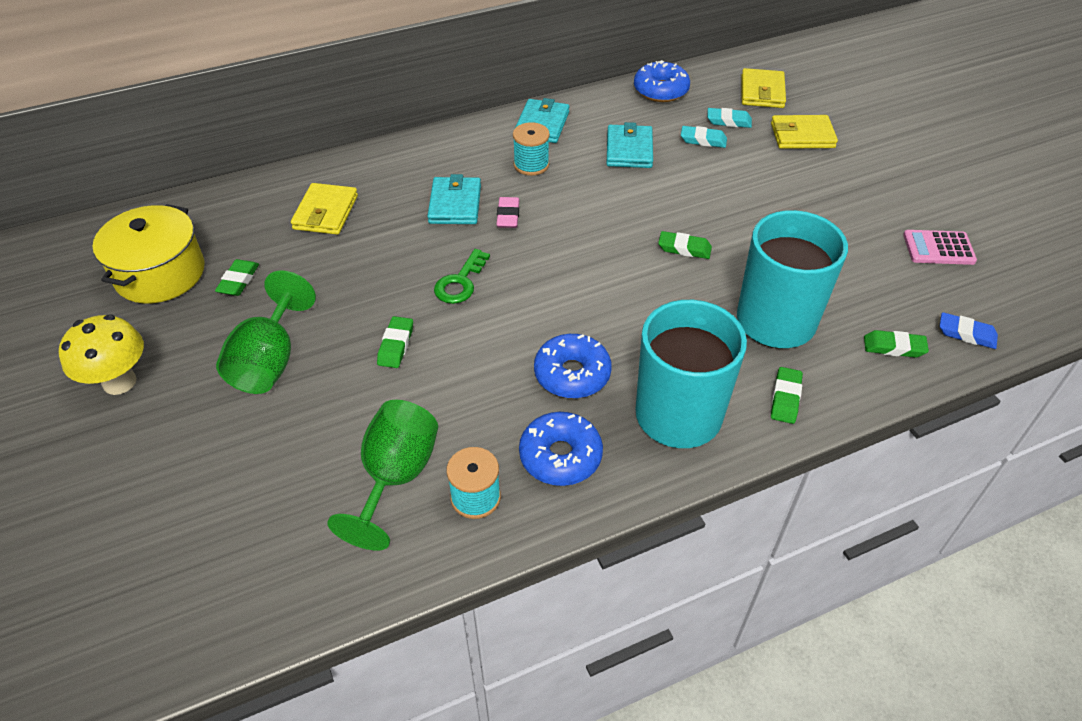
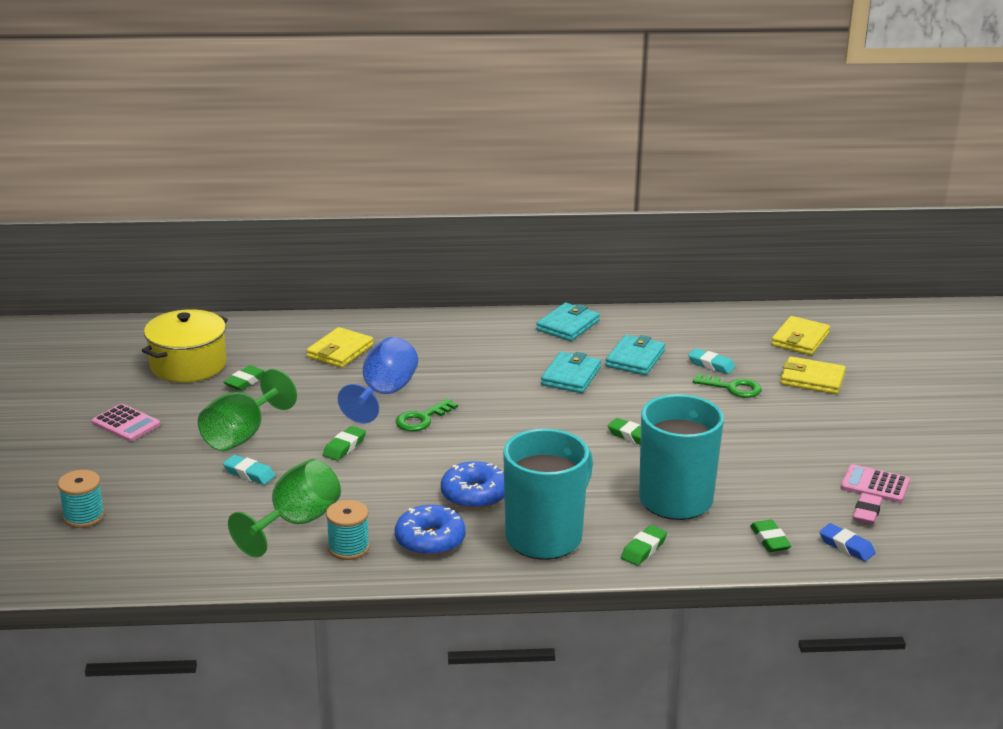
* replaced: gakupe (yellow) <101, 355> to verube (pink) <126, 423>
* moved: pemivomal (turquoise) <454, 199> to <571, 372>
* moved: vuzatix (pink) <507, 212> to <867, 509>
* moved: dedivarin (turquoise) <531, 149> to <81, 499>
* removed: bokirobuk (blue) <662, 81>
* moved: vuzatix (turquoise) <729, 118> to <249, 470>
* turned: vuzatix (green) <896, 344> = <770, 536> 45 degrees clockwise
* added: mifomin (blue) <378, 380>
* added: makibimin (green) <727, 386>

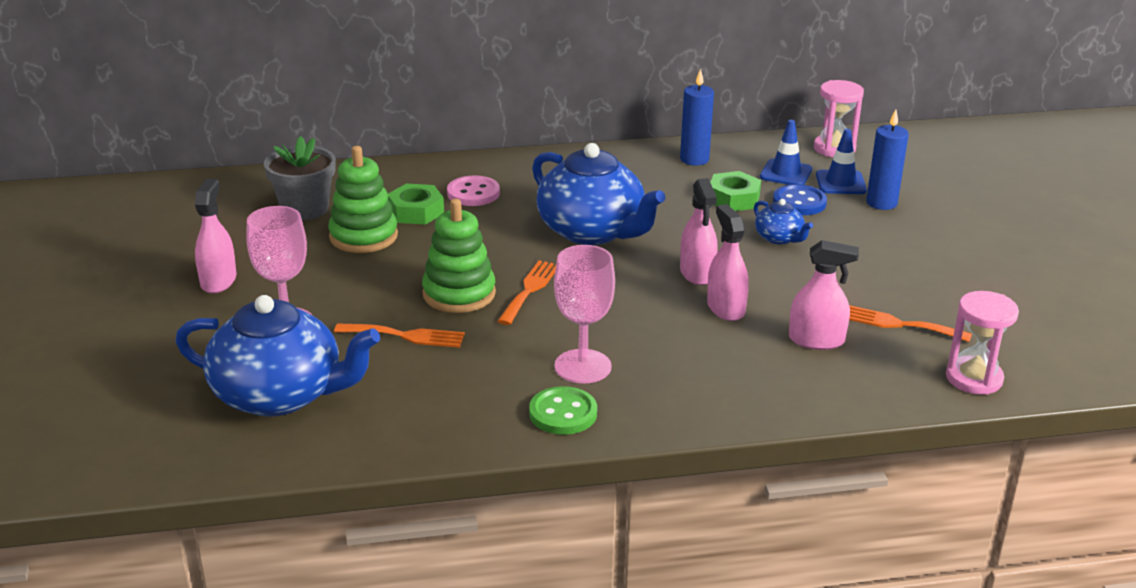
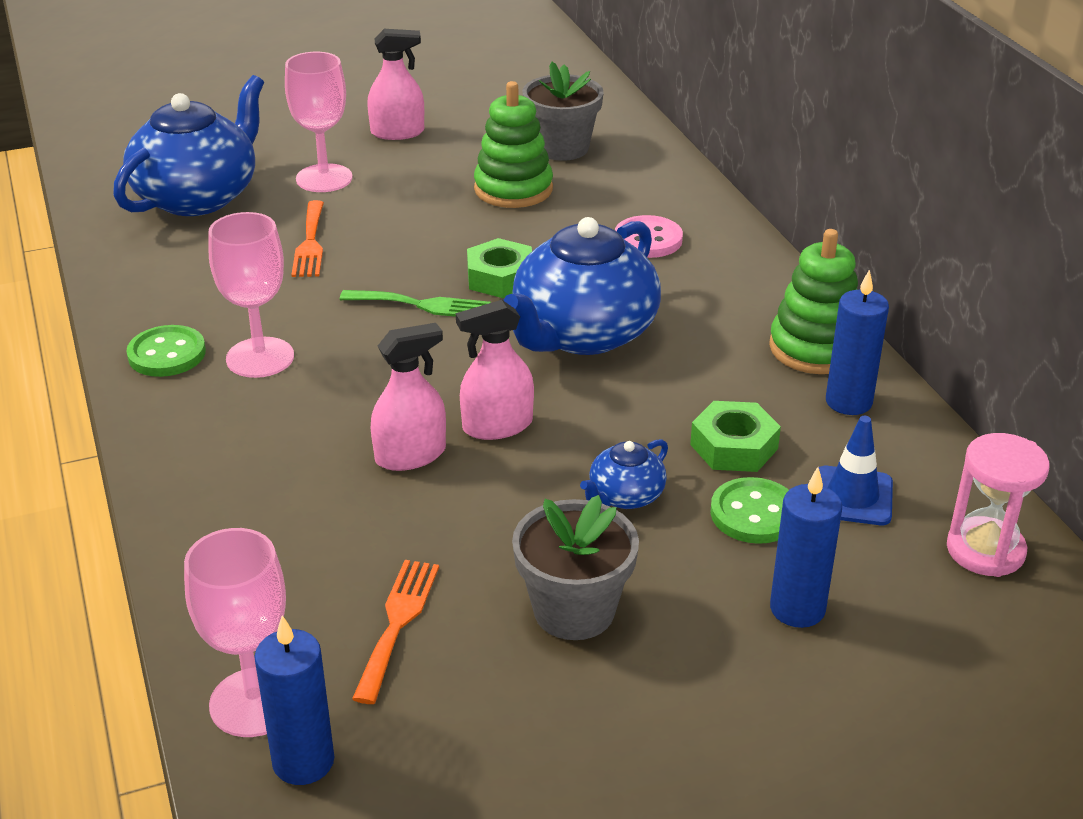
* turned: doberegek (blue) <277, 356> = <188, 145> 150 degrees counterclockwise
* moved: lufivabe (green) <416, 204> to <499, 268>
* moved: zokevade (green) <459, 256> to <813, 301>
* recoloured: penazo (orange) <526, 292> to penazo (green) <415, 303>
* recoloured: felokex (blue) <800, 199> to felokex (green) <749, 510>
* removed: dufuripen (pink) <824, 295>
* removed: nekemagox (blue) <841, 161>
* replaced: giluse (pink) <982, 343> to mifomin (pink) <235, 632>
* added: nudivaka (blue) <294, 700>
* added: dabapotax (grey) <575, 567>

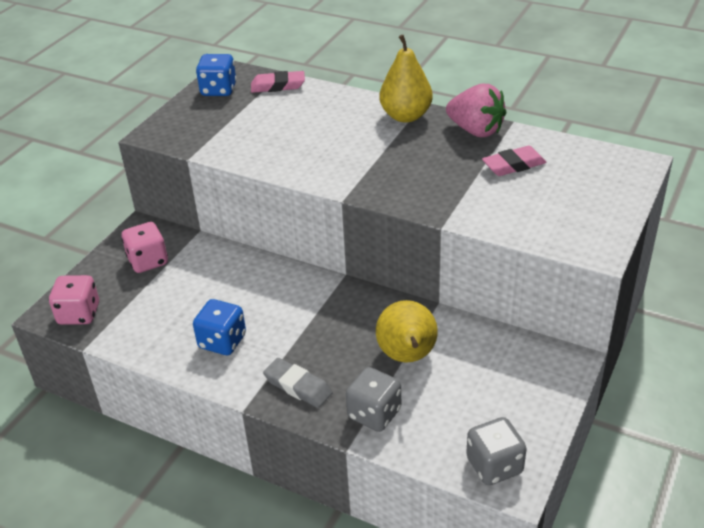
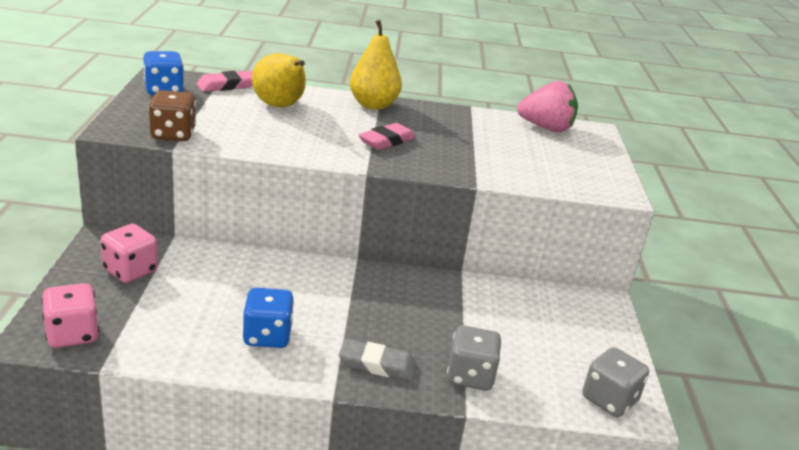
* moved: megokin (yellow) <407, 331> to <279, 80>
* moved: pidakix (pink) <476, 110> to <547, 106>
* moved: vuzatix (pink) <514, 161> to <387, 136>
* added: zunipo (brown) <172, 115>

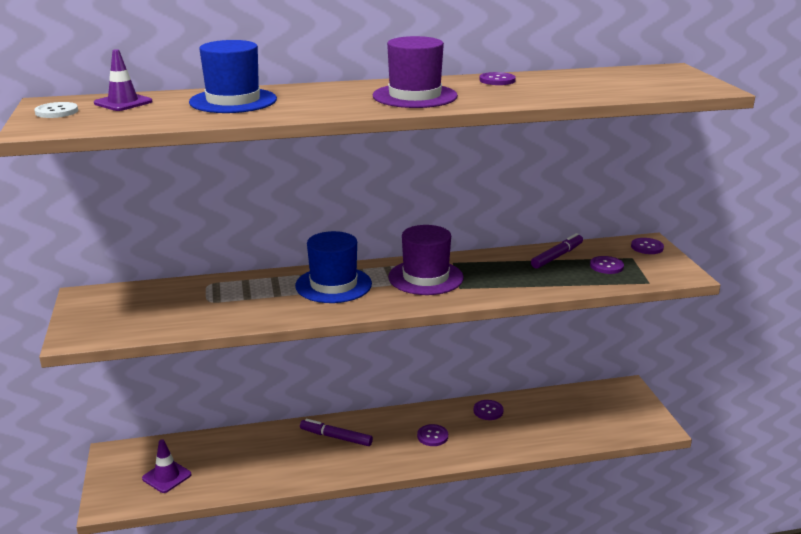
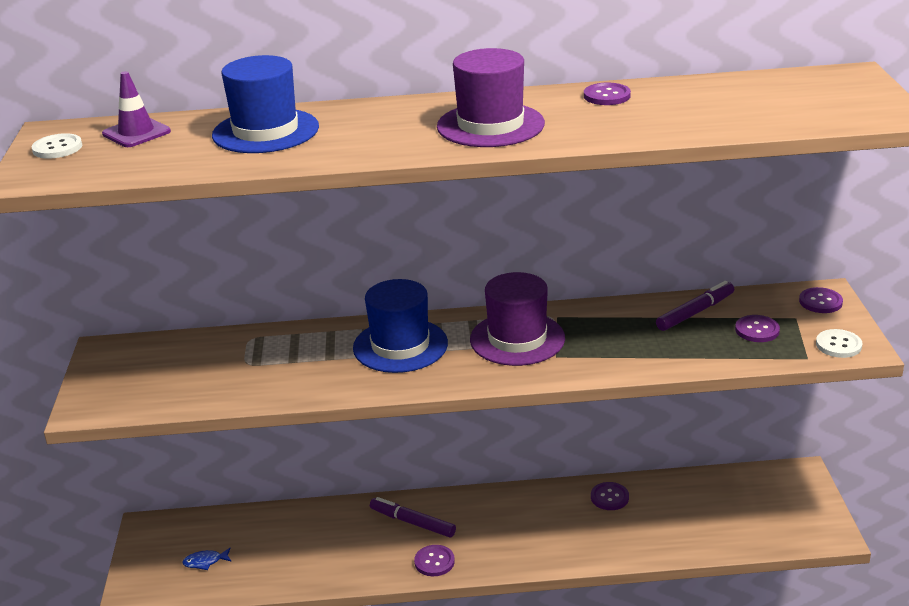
* replaced: nekemagox (purple) <166, 466> to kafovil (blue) <207, 559>
* moved: felokex (purple) <432, 435> to <434, 560>
* added: felokex (white) <839, 343>

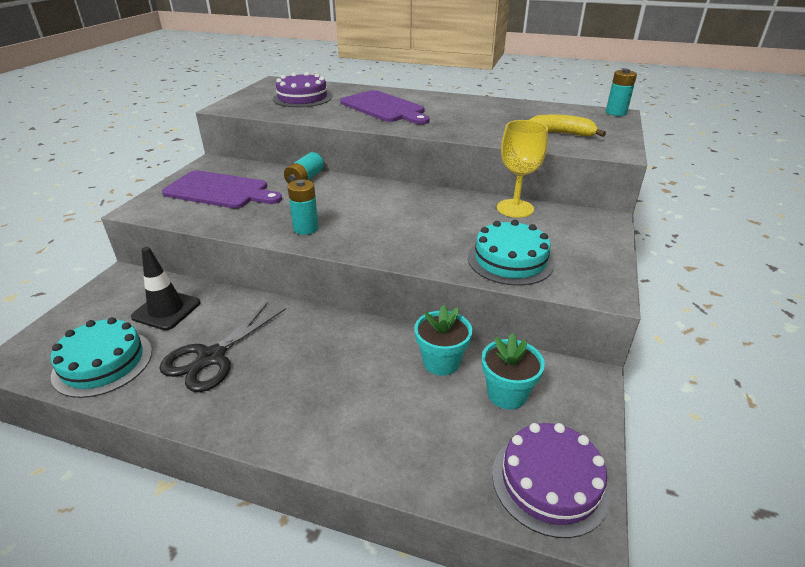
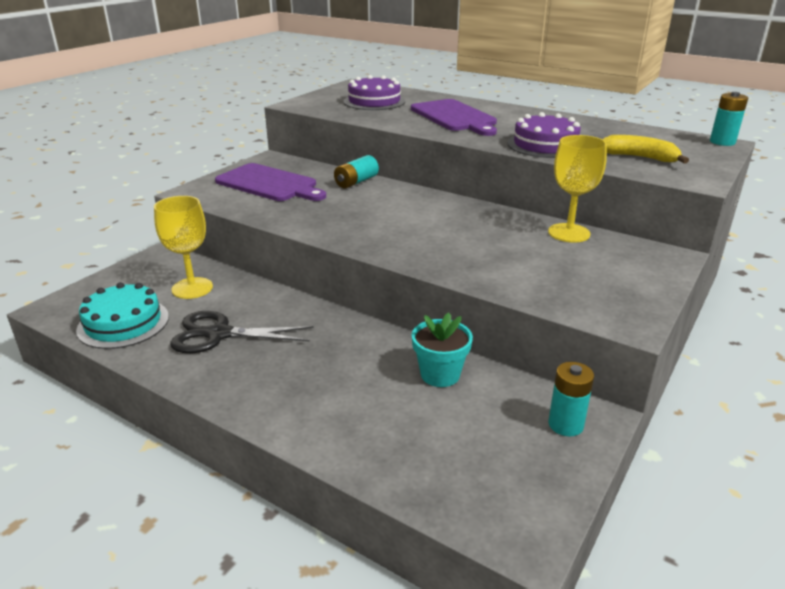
* replaced: nekemagox (black) <166, 288> to mifomin (yellow) <183, 247>
* turned: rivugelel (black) <222, 347> = <241, 332> 45 degrees clockwise
* moved: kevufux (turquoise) <303, 207> to <571, 399>
* removed: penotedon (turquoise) <511, 253>
* removed: dabapotax (turquoise) <513, 371>
* moved: penotedon (purple) <551, 480> to <544, 135>

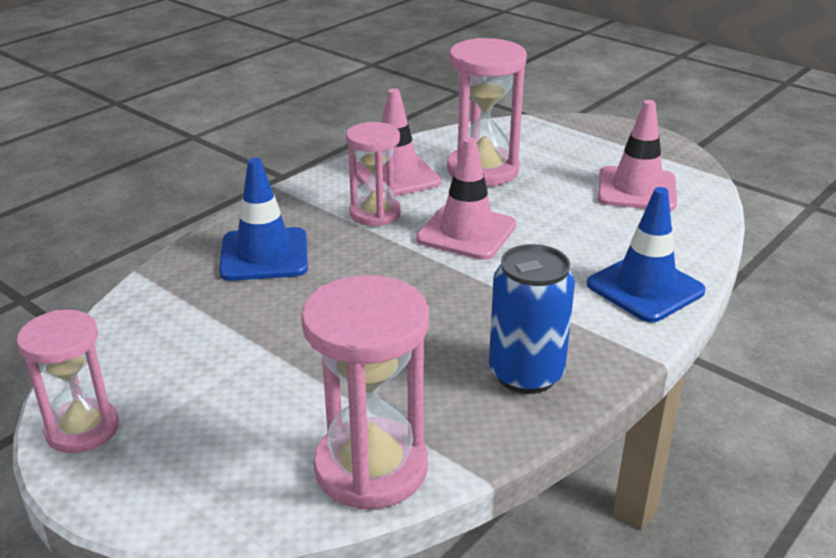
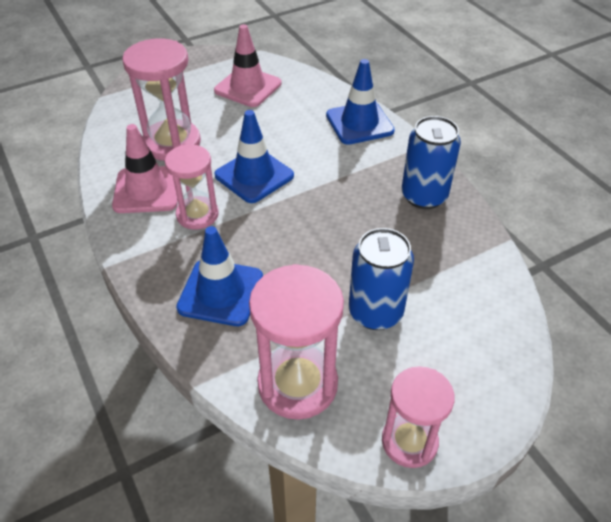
* moved: giluse (pink) <365, 392> to <296, 342>
* recoloured: nekemagox (pink) <466, 199> to nekemagox (blue) <254, 156>
* added: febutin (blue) <381, 279>

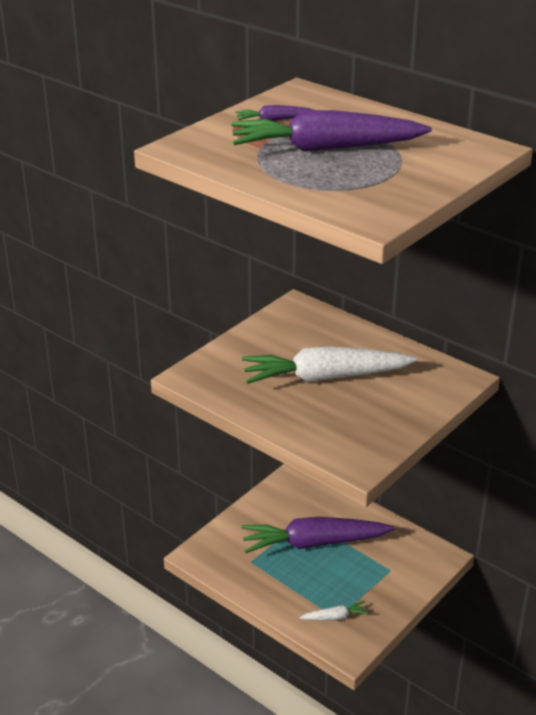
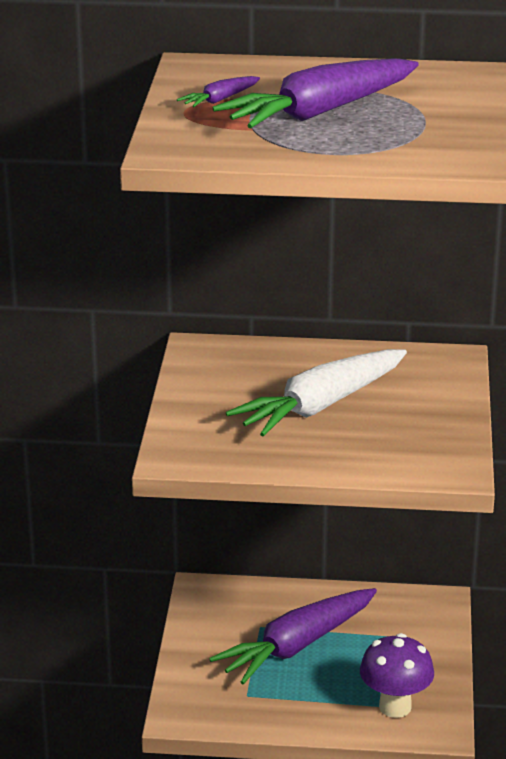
* replaced: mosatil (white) <334, 611> to gakupe (purple) <397, 675>

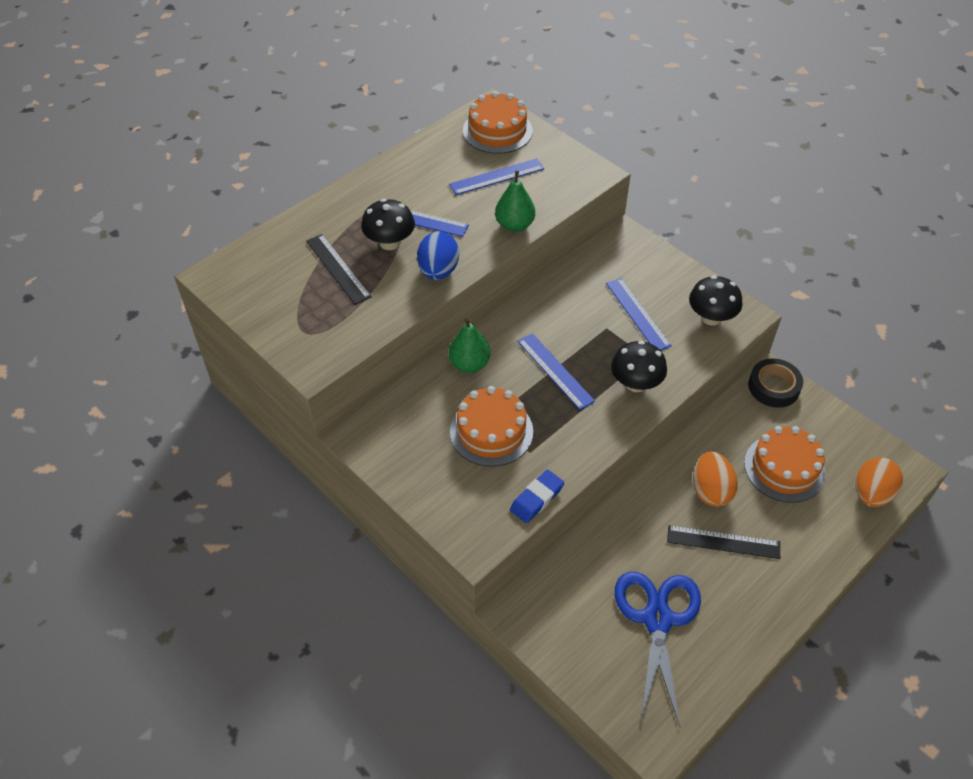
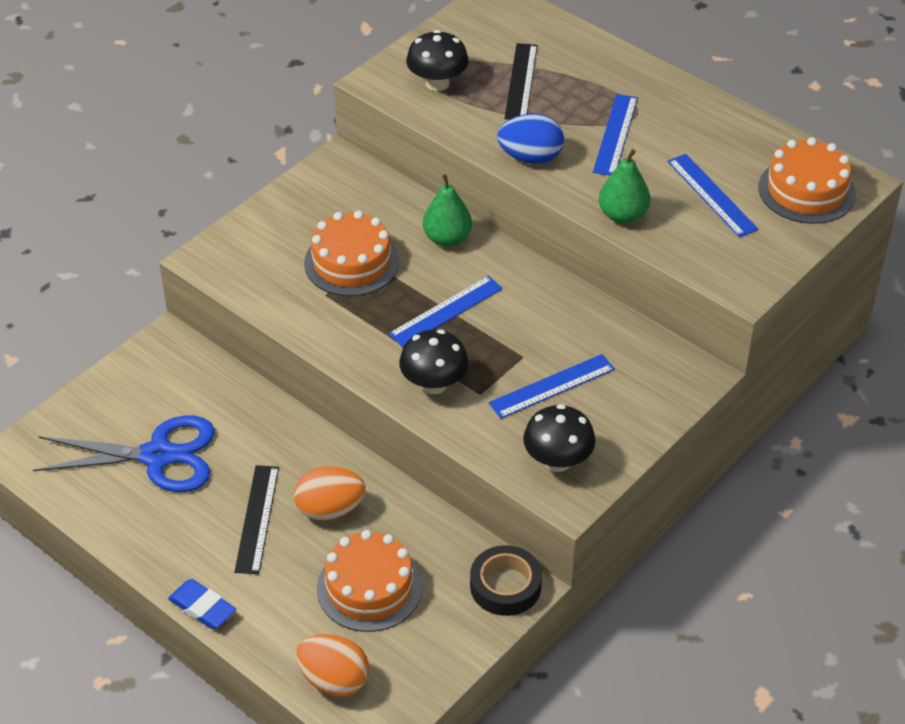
* turned: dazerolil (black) <339, 269> = <520, 81> 45 degrees counterclockwise
* moved: gakupe (black) <388, 224> to <437, 60>
* moved: vuzatix (blue) <537, 496> to <202, 604>

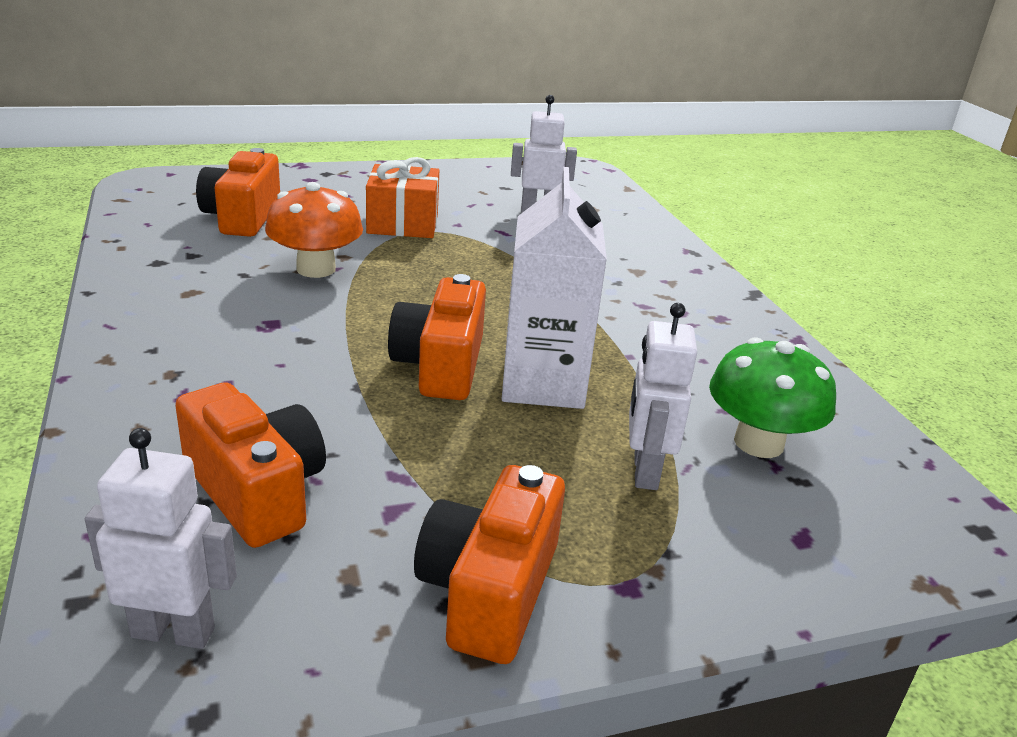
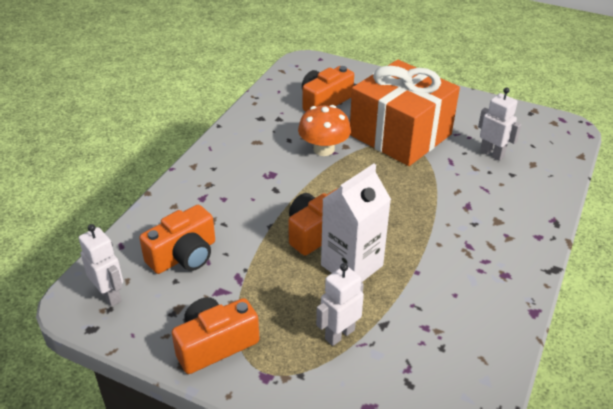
* turned: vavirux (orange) <250, 465> = <177, 239> 45 degrees clockwise
* resized: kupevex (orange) <402, 197> = <405, 113> x1.88
* removed: gakupe (green) <772, 397>

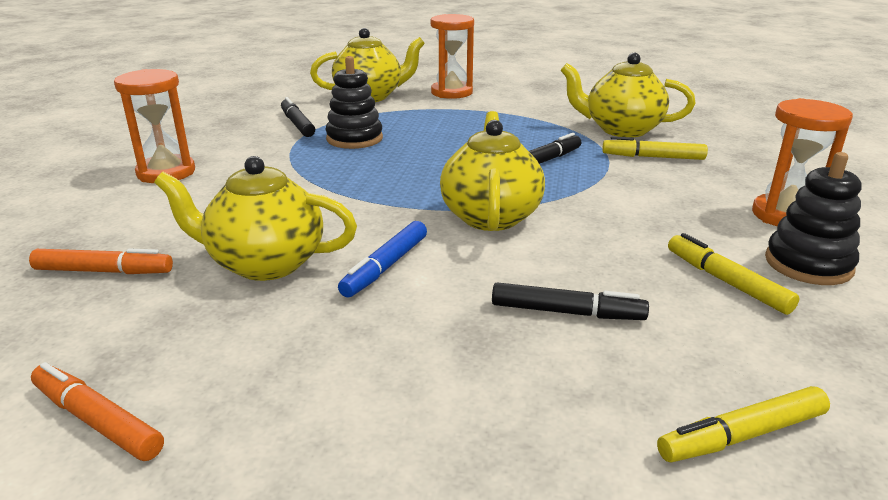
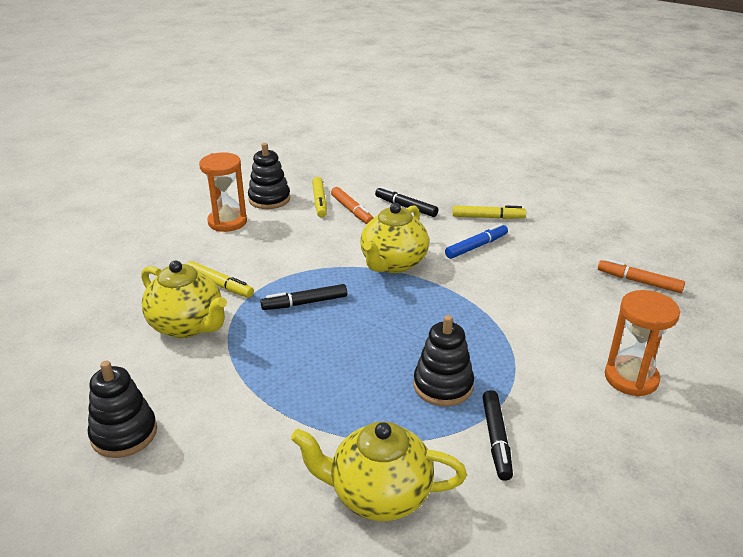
* moved: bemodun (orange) <97, 411> to <352, 205>
* removed: doberegek (yellow) <255, 218>
* removed: giluse (orange) <452, 56>
* moved: bemodun (yellow) <743, 424> to <489, 212>
* added: zokevade (black) <122, 409>

